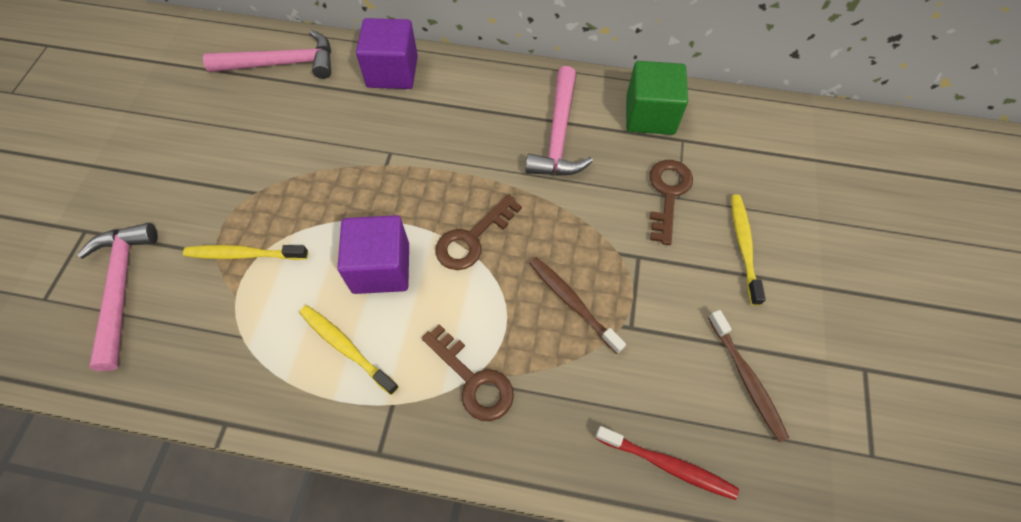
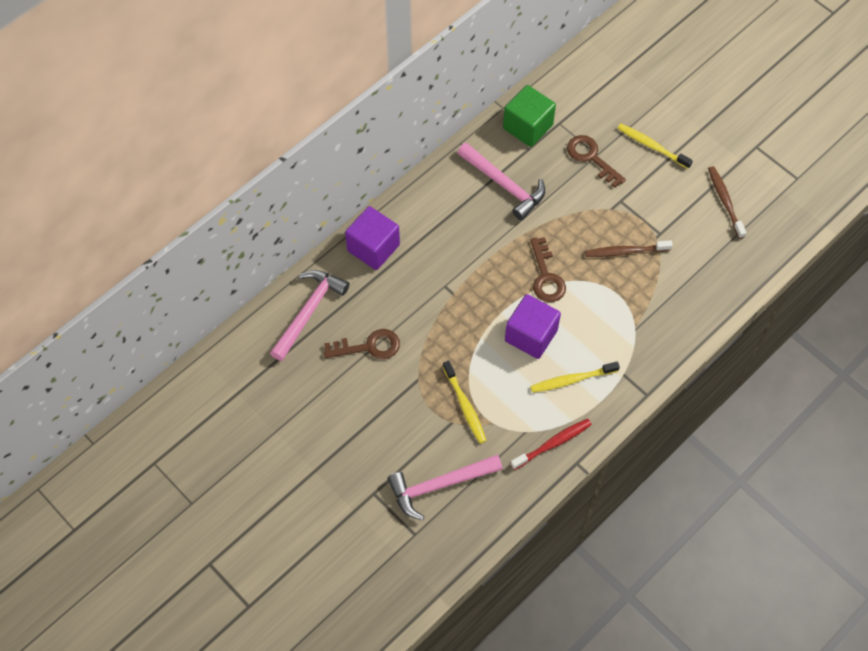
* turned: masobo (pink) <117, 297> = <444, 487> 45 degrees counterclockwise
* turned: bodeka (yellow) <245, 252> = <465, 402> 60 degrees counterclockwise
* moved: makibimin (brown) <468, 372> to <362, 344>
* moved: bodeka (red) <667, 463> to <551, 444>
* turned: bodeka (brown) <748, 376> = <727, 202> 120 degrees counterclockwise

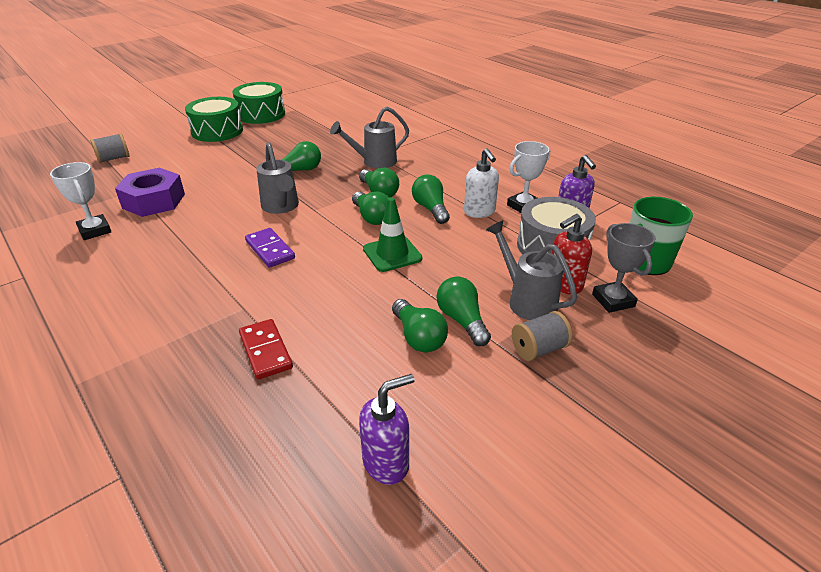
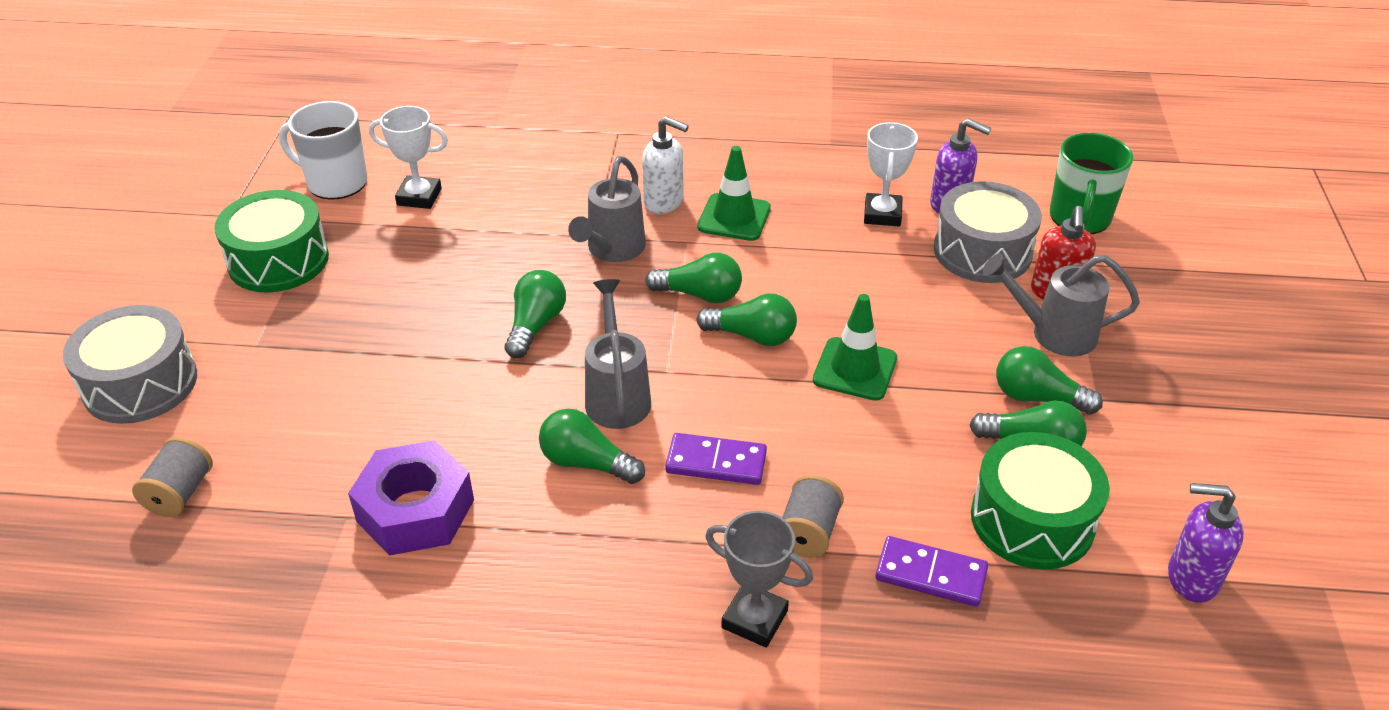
* moved: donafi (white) <80, 201> to <408, 157>
* moved: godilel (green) <214, 119> to <1040, 501>
* recoloured: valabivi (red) <266, 349> to valabivi (purple) <931, 571>
* turned: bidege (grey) <277, 178> = <618, 354> 120 degrees counterclockwise
* turned: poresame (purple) <387, 429> = <1206, 543> 90 degrees counterclockwise
* moved: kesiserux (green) <431, 199> to <592, 446>
* moved: poresame (white) <481, 183> to <665, 165>
* moved: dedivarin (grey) <542, 336> to <813, 516>
* moved: donafi (grey) <623, 268> to <759, 579>
* added: godilel (grey) <130, 364>
* added: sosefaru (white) <323, 150>
* added: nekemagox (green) <734, 193>

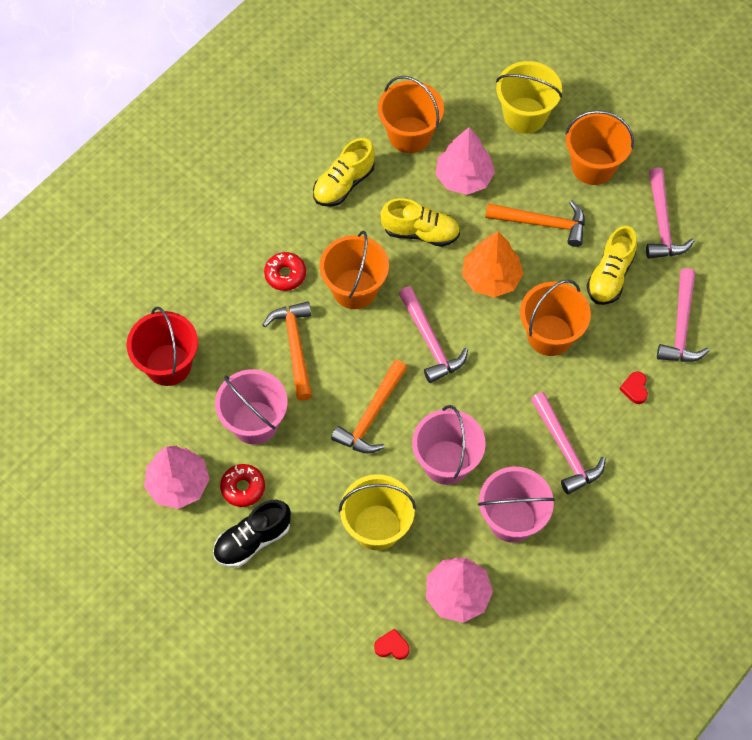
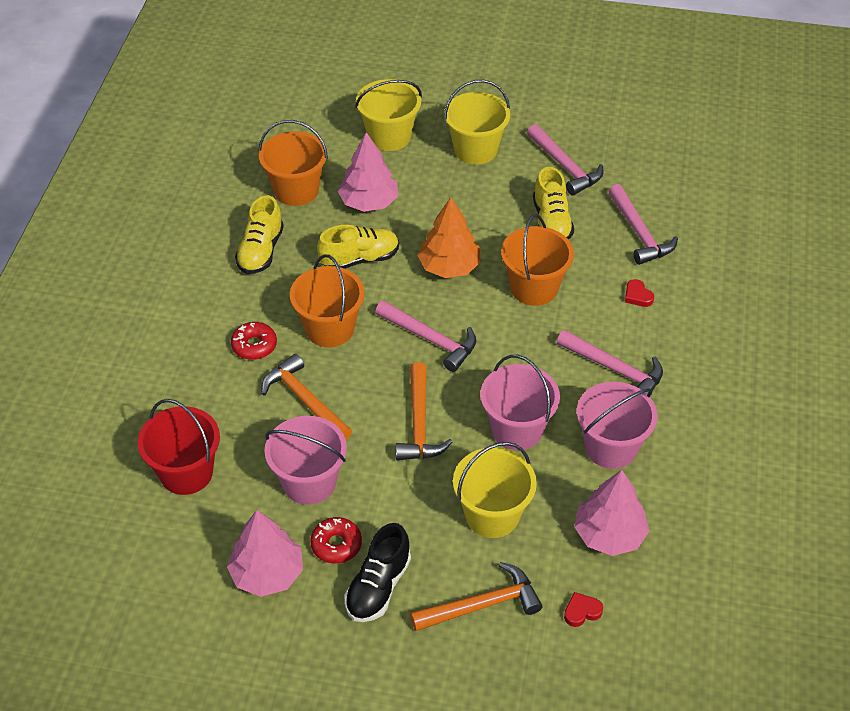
* moved: masobo (orange) <535, 224> to <476, 596>
* recoloured: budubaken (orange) <599, 147> to budubaken (yellow) <477, 122>

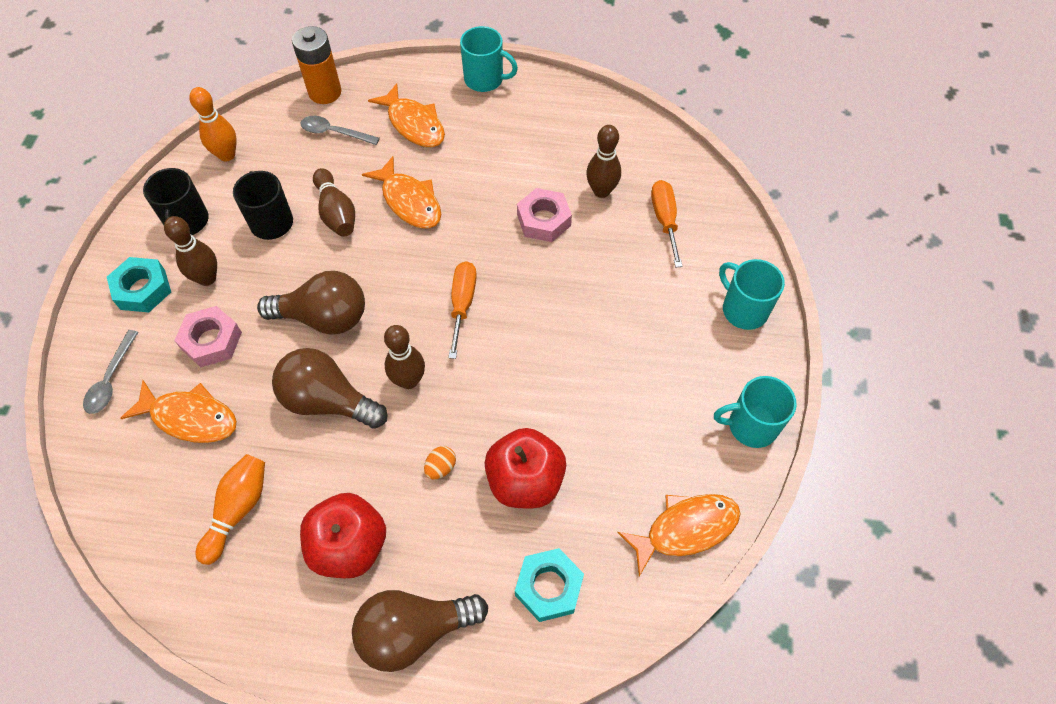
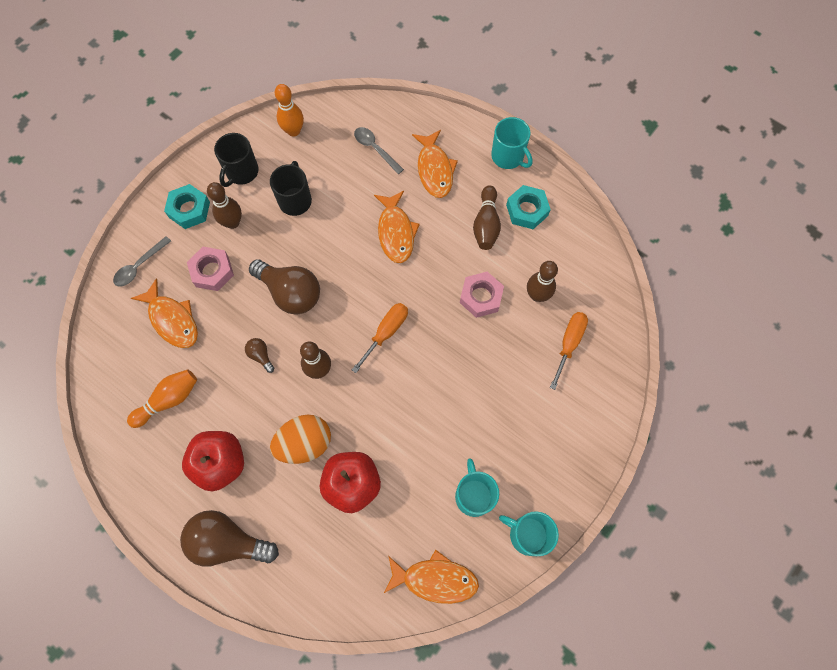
* resized: kesiserux (brown) <329, 388> = <259, 355> x0.45
* removed: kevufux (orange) <316, 65>
* moved: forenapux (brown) <334, 202> to <487, 217>
* resized: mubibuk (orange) <440, 462> = <300, 439> x2.22
* moved: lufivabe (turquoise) <549, 585> to <528, 207>
* moved: sosefaru (turquoise) <752, 294> to <477, 487>

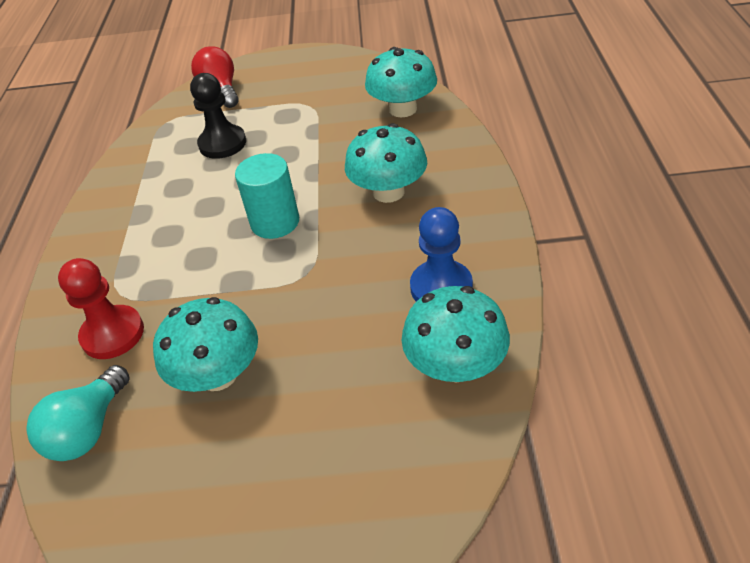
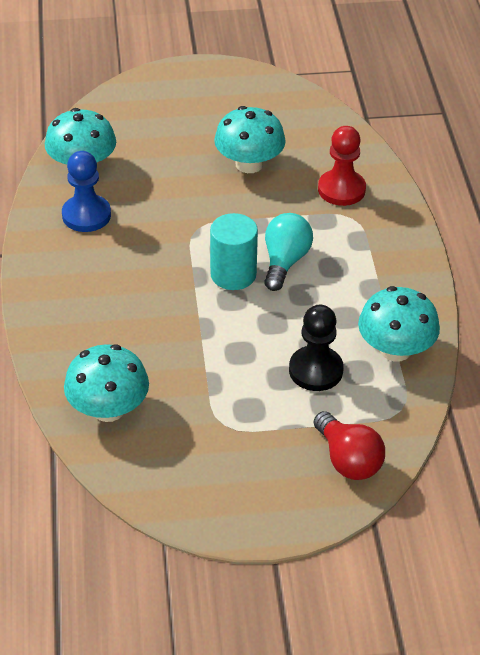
* moved: kesiserux (turquoise) <78, 413> to <288, 252>
* moved: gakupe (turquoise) <386, 163> to <399, 323>

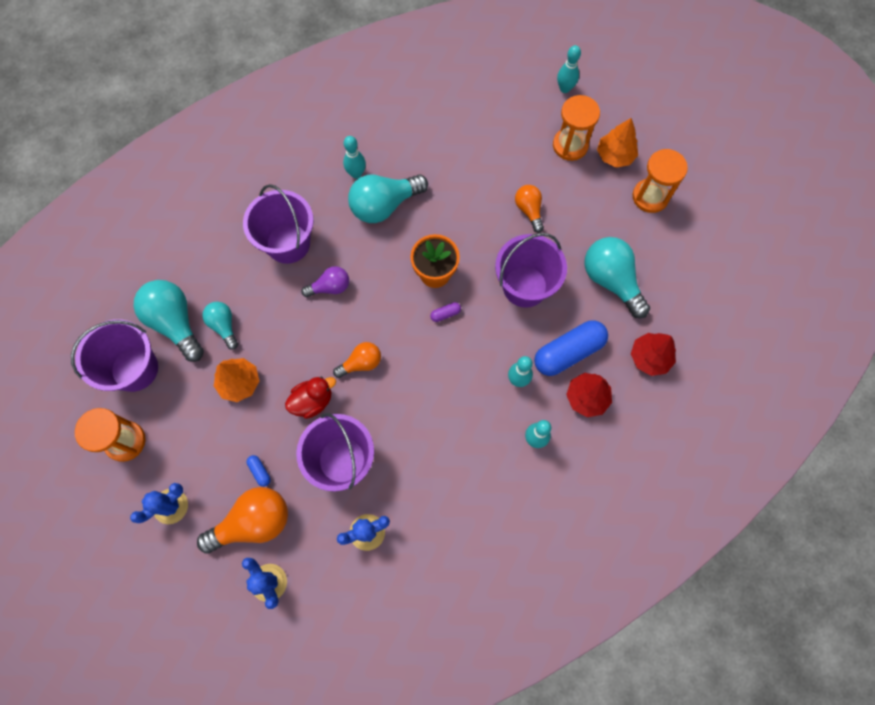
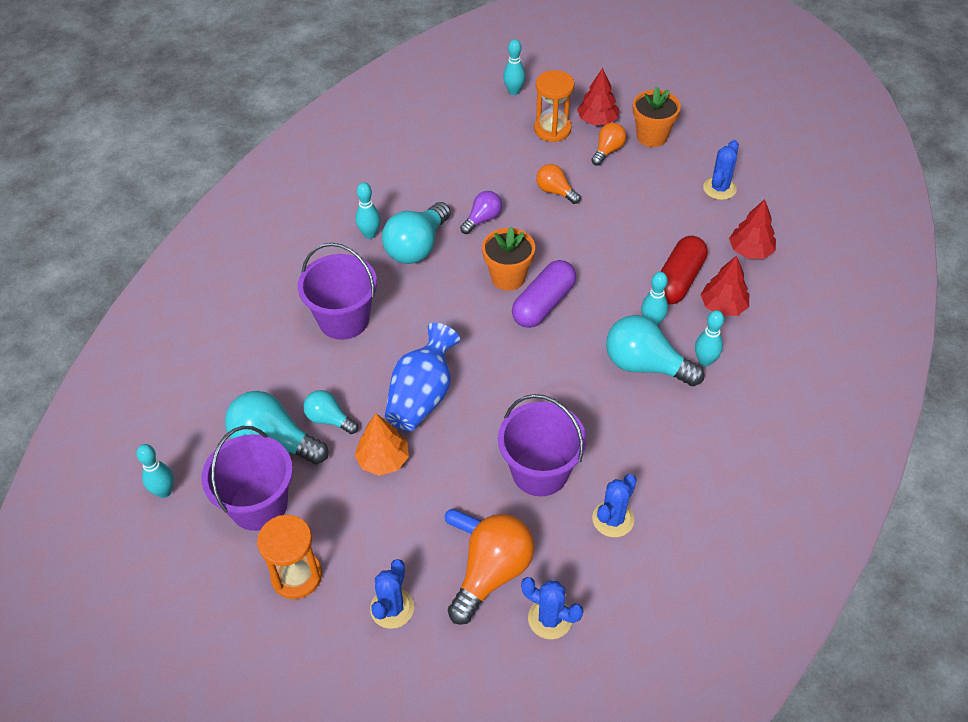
* removed: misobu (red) <310, 398>
* moved: kesiserux (purple) <325, 281> to <481, 212>
* moved: kesiserux (orange) <357, 360> to <608, 144>
* resized: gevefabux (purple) <445, 312> = <544, 294> x2.45
* removed: budubaken (purple) <531, 270>
* recoloured: gevefabux (blue) <571, 348> to gevefabux (red) <684, 270>
* moved: kesiserux (turquoise) <617, 277> to <655, 350>
* recoloured: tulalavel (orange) <617, 143> to tulalavel (red) <598, 96>
* replaced: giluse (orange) <660, 181> to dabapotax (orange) <657, 117>
* added: forenapux (turquoise) <155, 471>
* added: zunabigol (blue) <422, 377>
* added: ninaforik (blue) <721, 170>

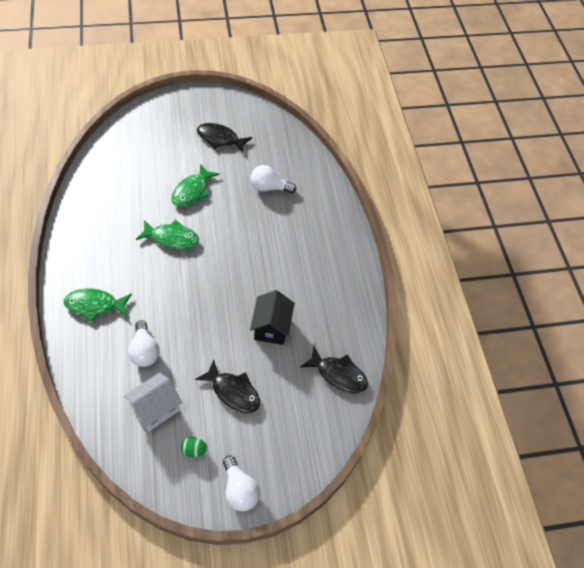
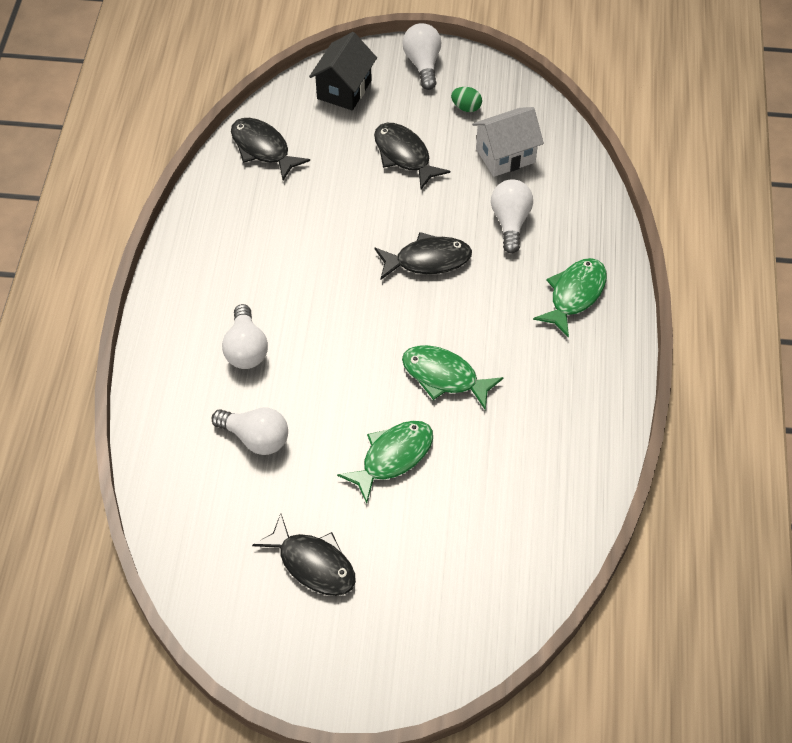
* turned: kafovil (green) <98, 305> = <570, 298> 75 degrees counterclockwise
* moved: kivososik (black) <272, 317> to <343, 71>
* added: kesiserux (white) <245, 336>
* added: kafovil (black) <423, 256>

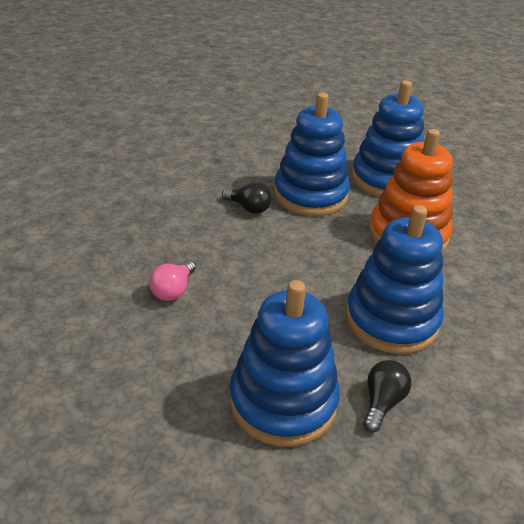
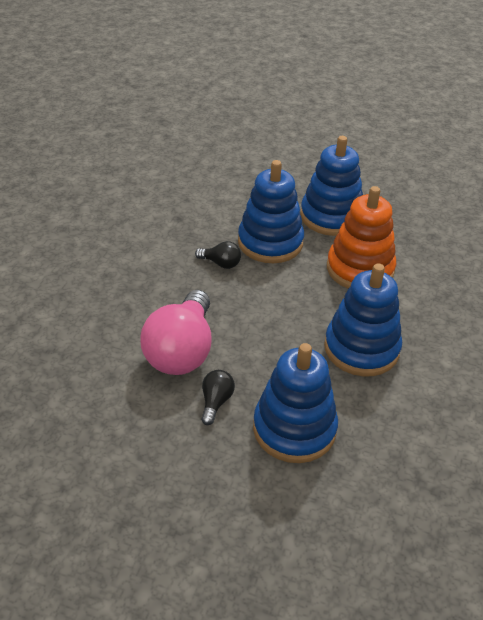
* resized: kesiserux (pink) <172, 280> = <176, 332> x2.22
* moved: kesiserux (black) <387, 396> to <218, 397>

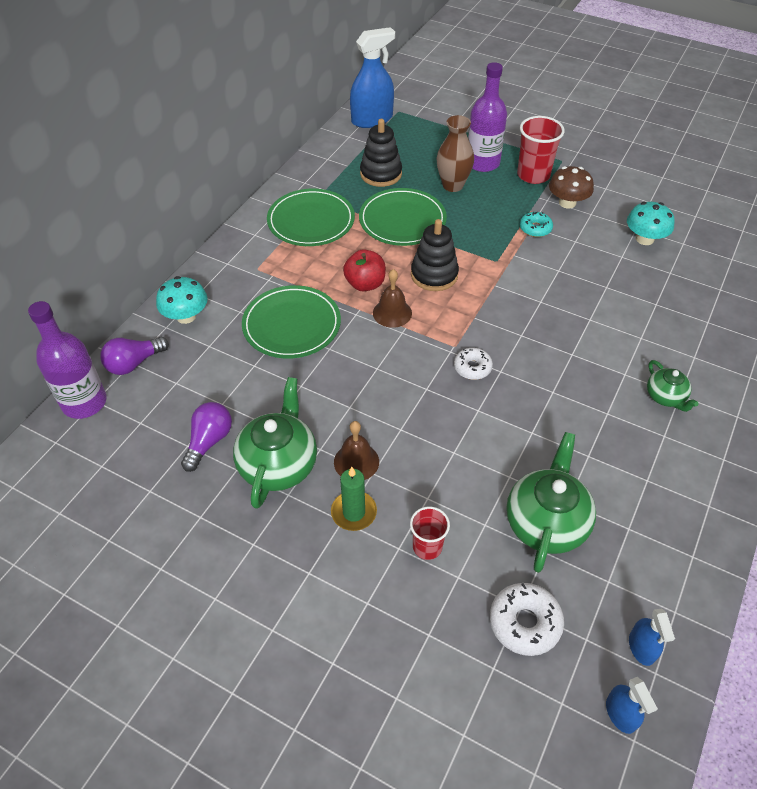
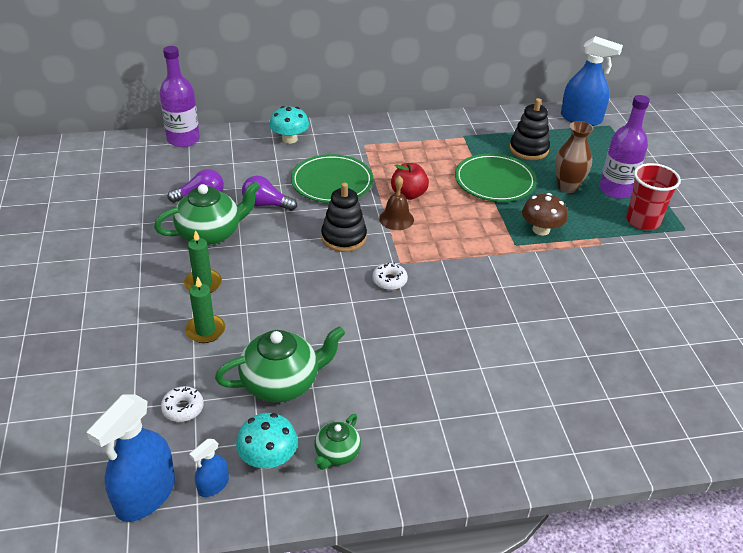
* moved: kesiserux (purple) <134, 356> to <269, 193>
* removed: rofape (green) <311, 217>
* removed: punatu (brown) <356, 450>
* replaced: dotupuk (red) <430, 533> to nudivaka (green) <205, 309>
* moved: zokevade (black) <435, 255> to <344, 217>
* resized: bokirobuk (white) <527, 619> = <182, 404> x0.66
* removed: bokirobuk (turquoise) <536, 224>
* moved: gakupe (brown) <571, 187> to <544, 214>
* resized: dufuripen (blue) <632, 705> = <131, 458> x2.02
* moved: gakupe (turquoise) <651, 223> to <267, 441>
* moved: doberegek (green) <673, 386> to <337, 442>

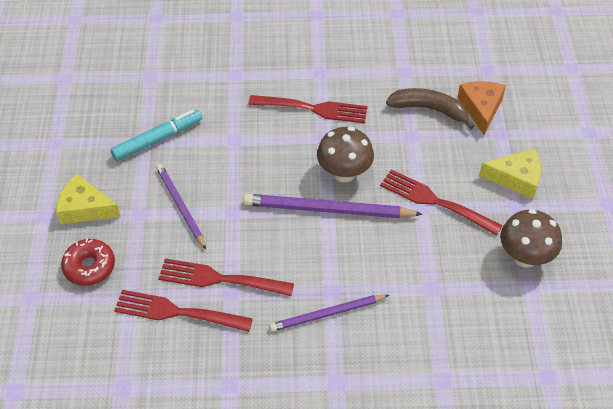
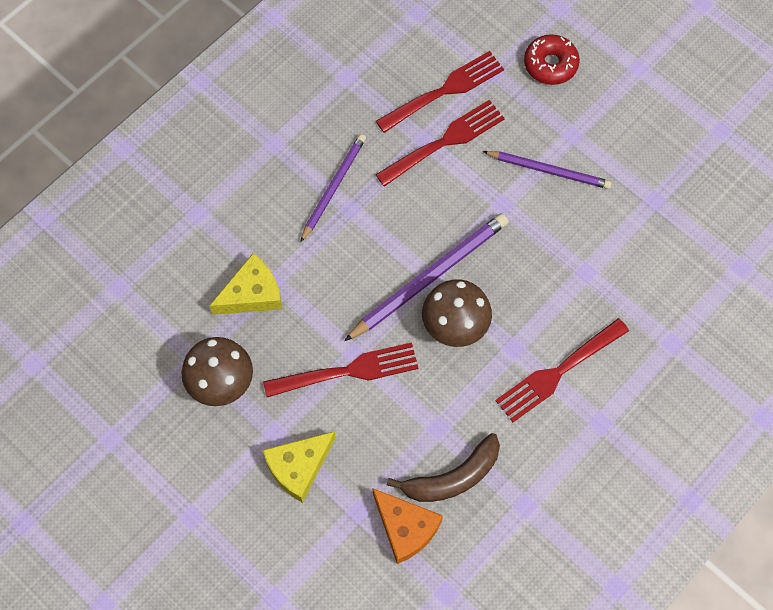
* moved: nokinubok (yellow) <88, 199> to <245, 284>
* removed: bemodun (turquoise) <156, 135>

